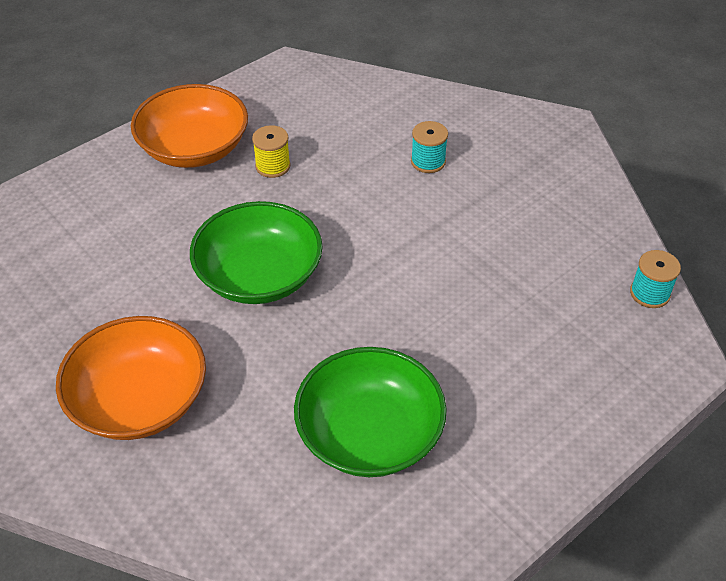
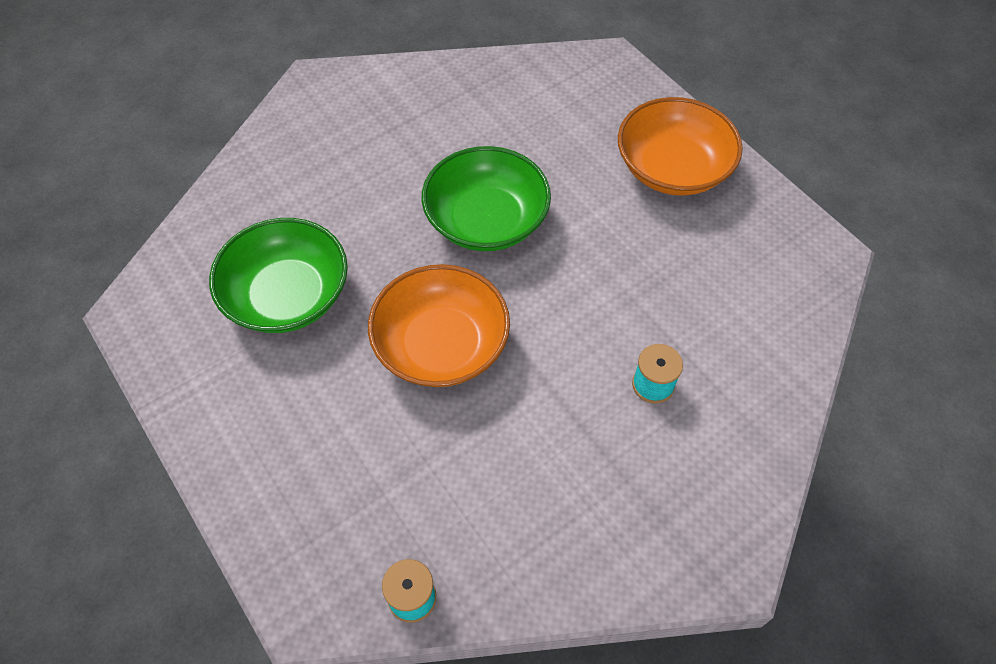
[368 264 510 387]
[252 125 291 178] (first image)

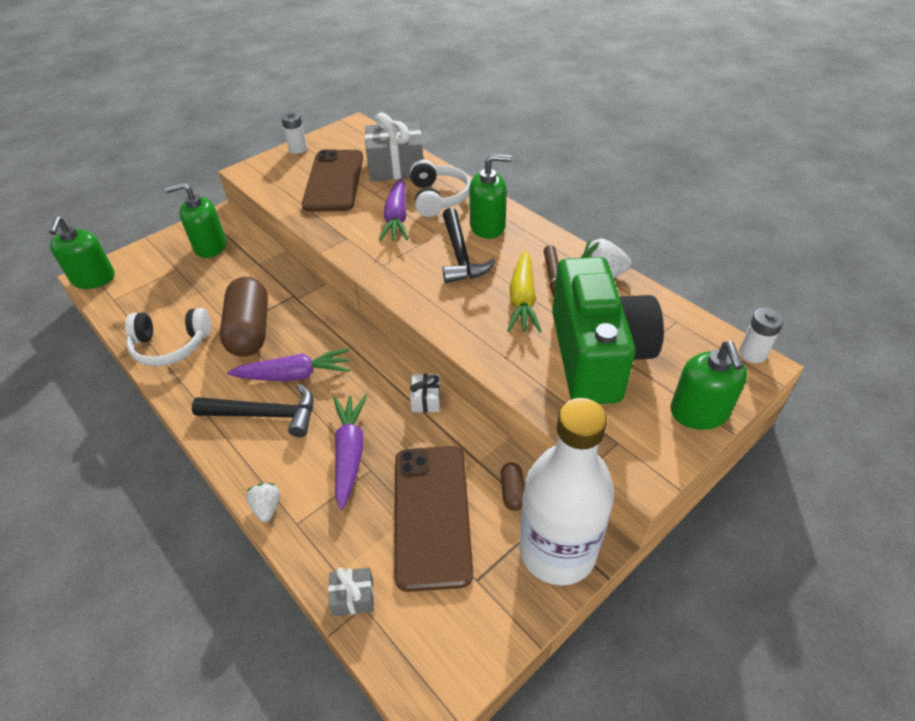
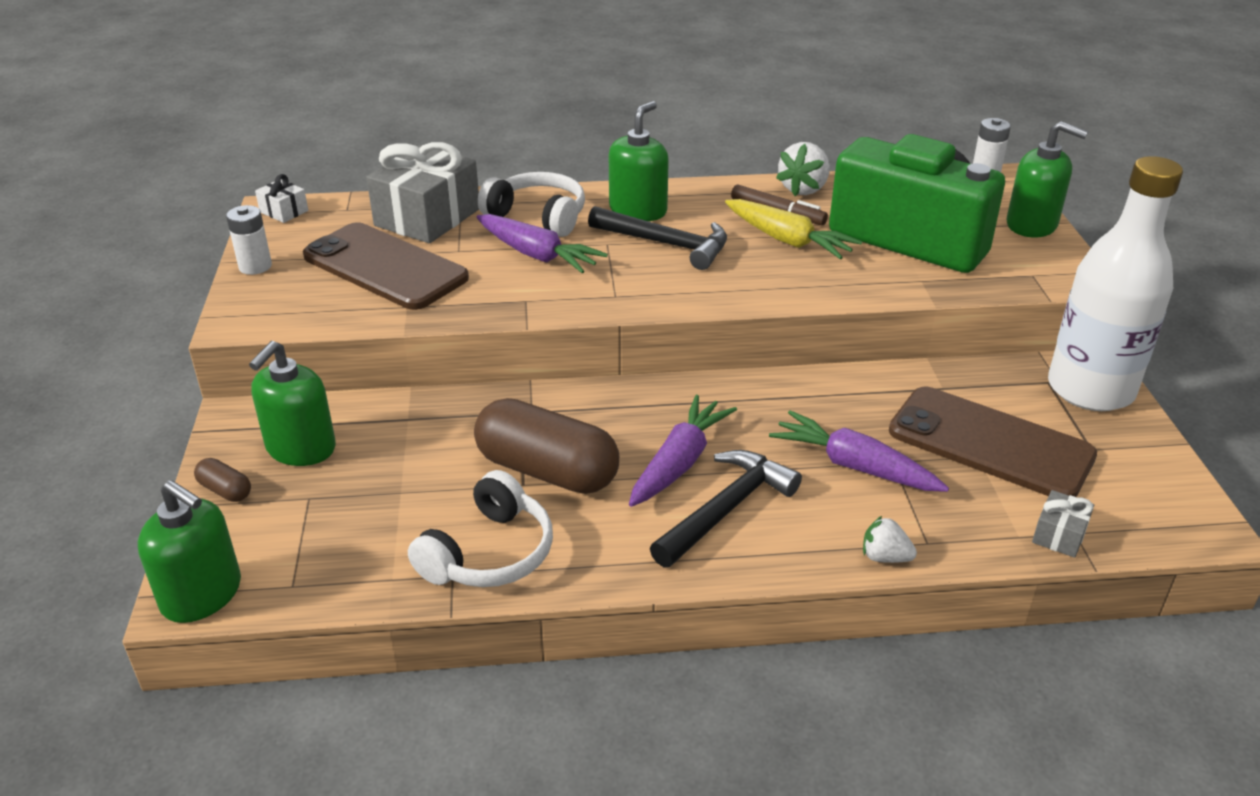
[255 174 308 223]
[194 458 251 502]

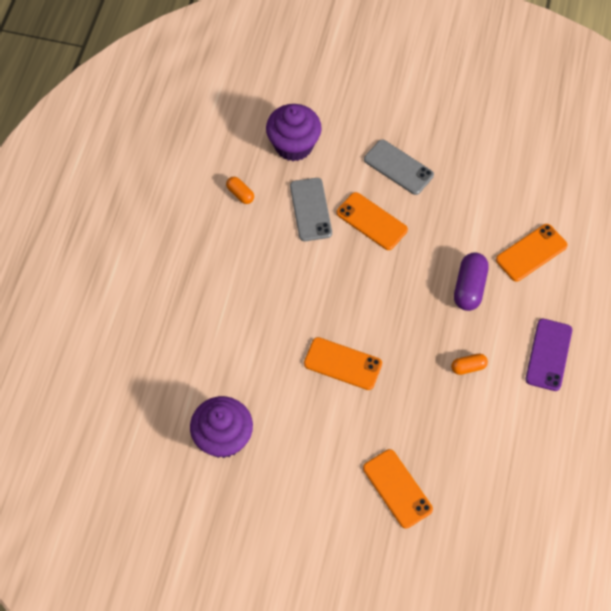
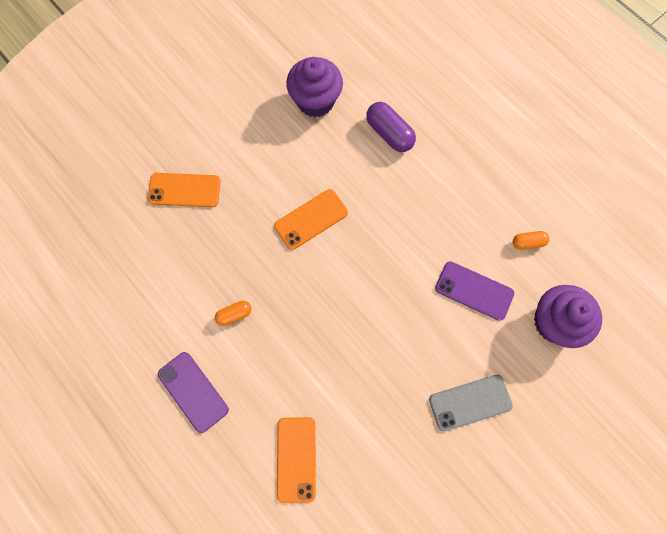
[435 261 514 321]
[337 192 408 250] (first image)
[215 301 251 326]
[366 102 416 152]

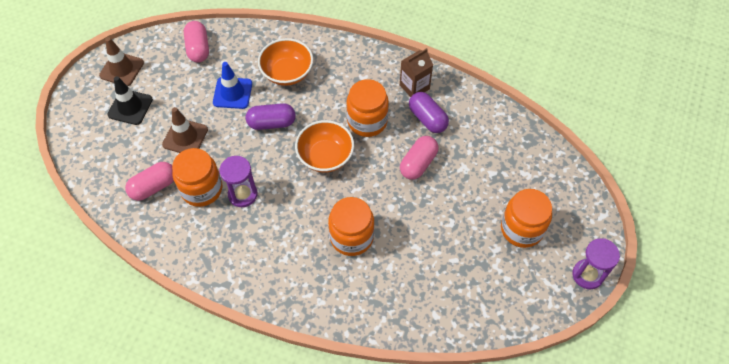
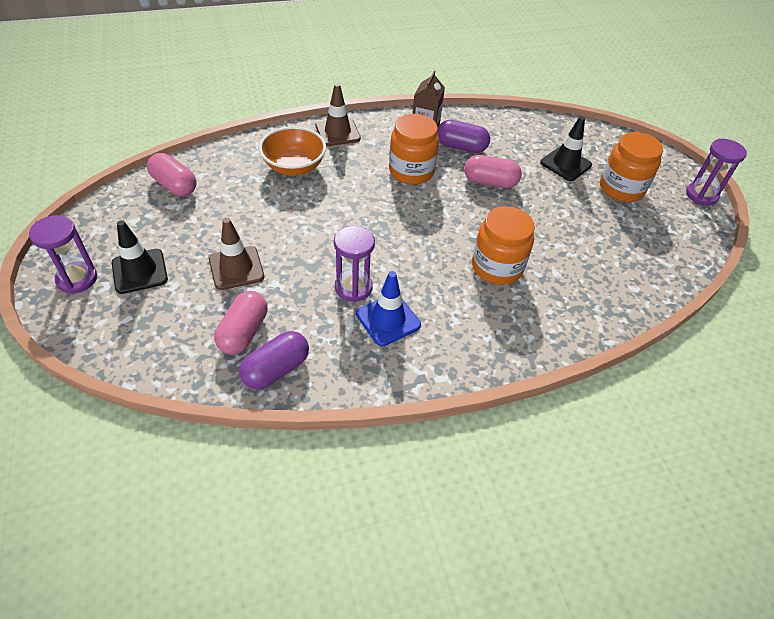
[315 83 361 146]
[172 148 222 207] (first image)
[356 271 421 346]
[239 331 309 390]
[295 120 354 173] (first image)
[464 155 522 188]
[29 215 97 294]
[540 116 592 181]

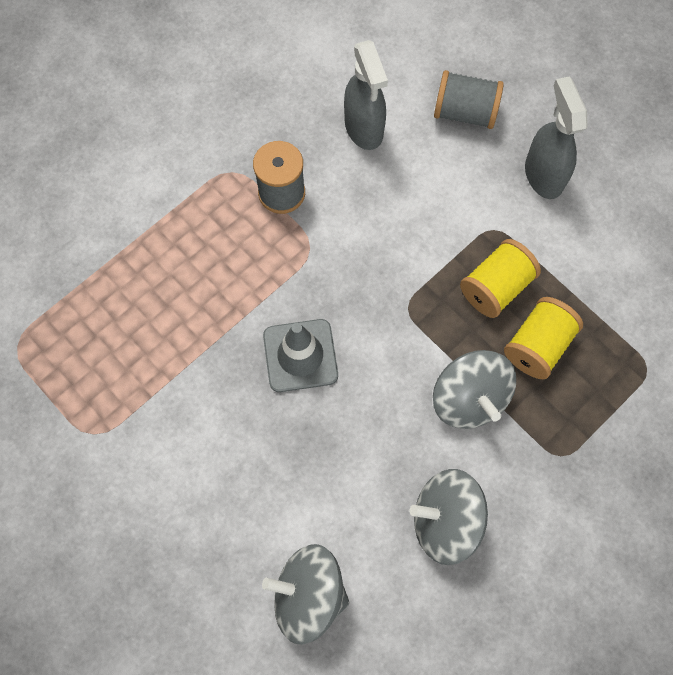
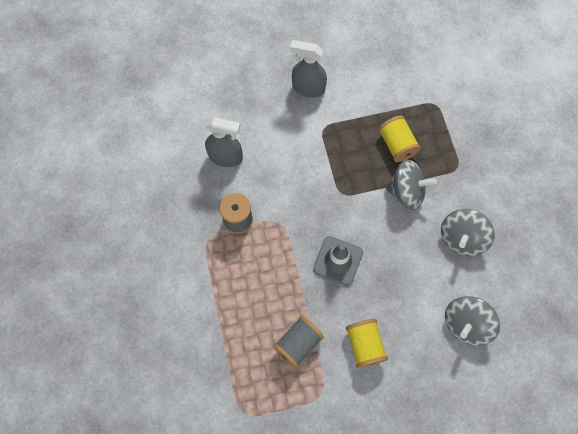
[273 316 324 368]
[346 319 388 368]

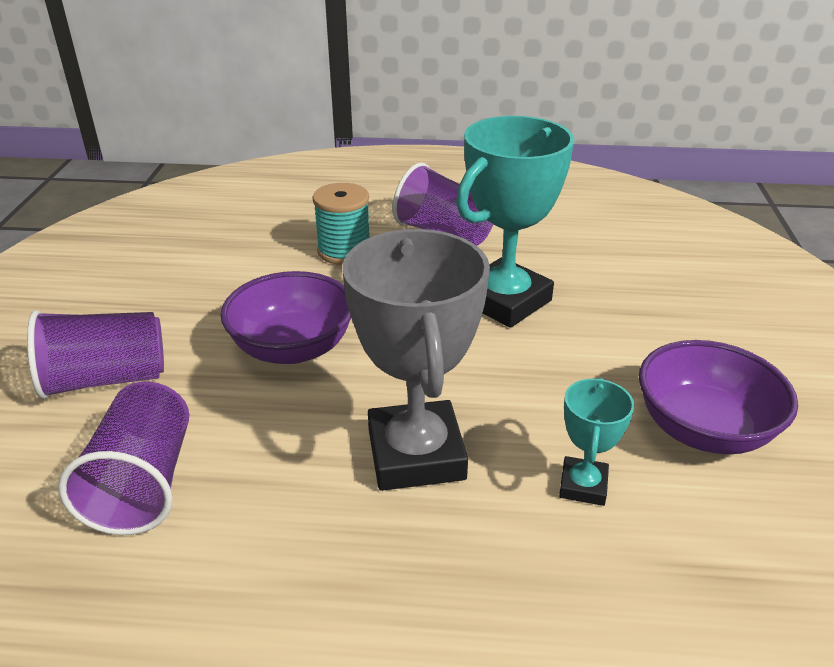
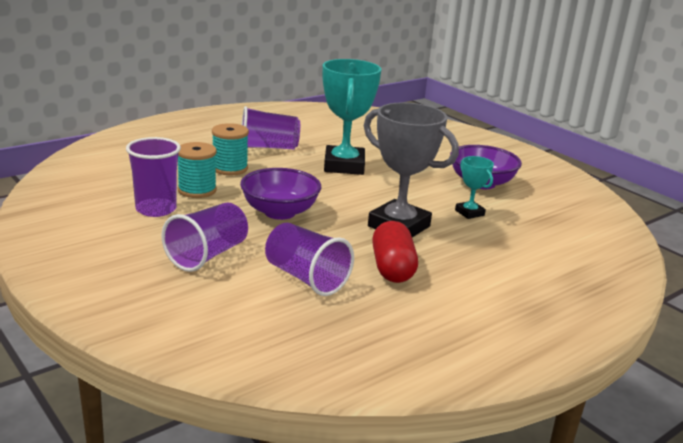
[126 137 181 217]
[178 142 217 198]
[372 221 418 283]

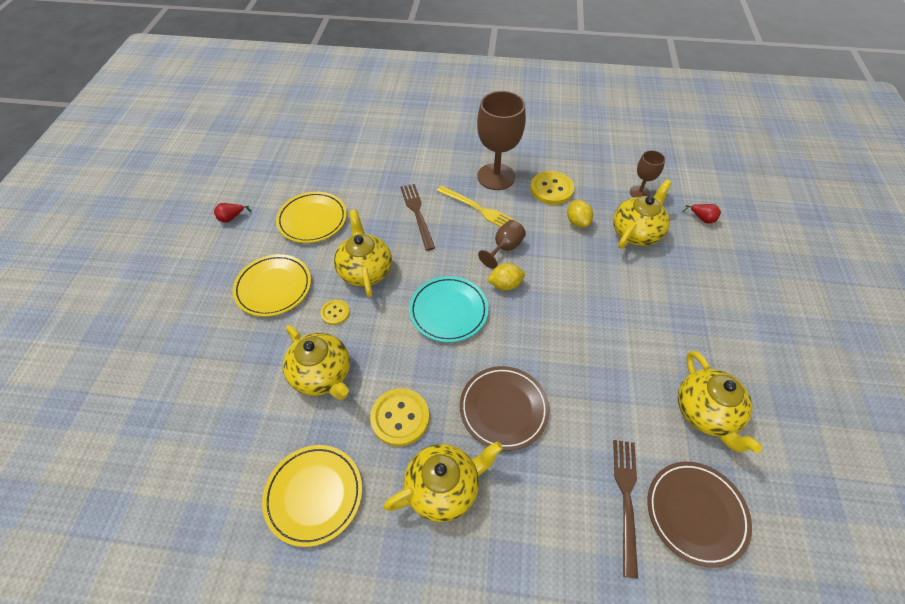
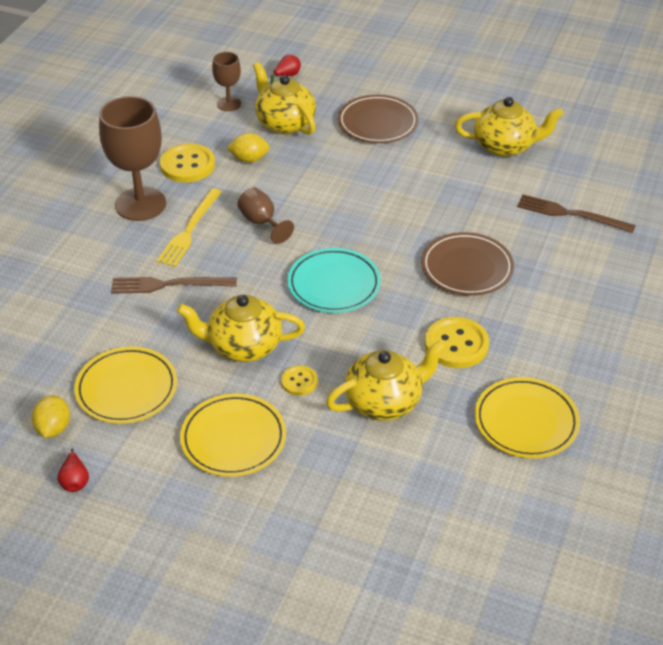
[383 441 503 522] (first image)
[157 188 221 267]
[32 395 70 438]
[338 95 419 143]

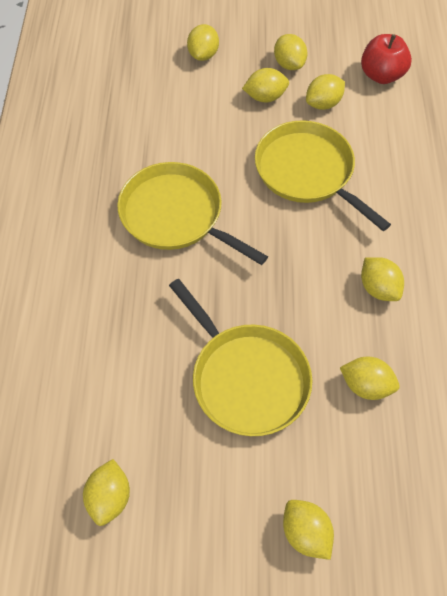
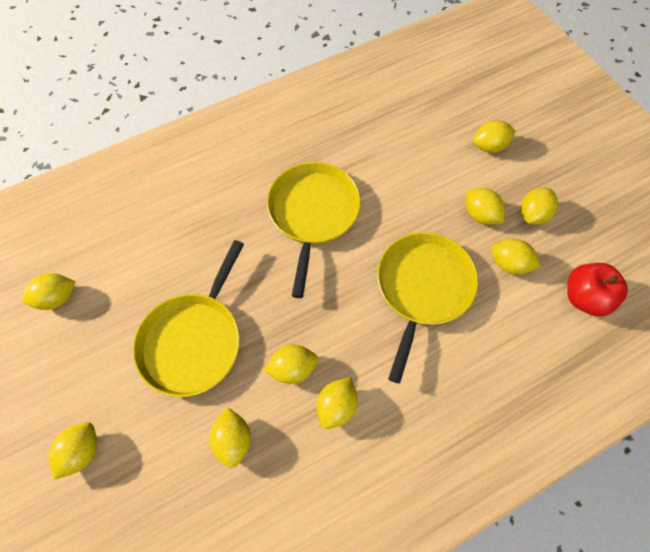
[264 345 318 384]

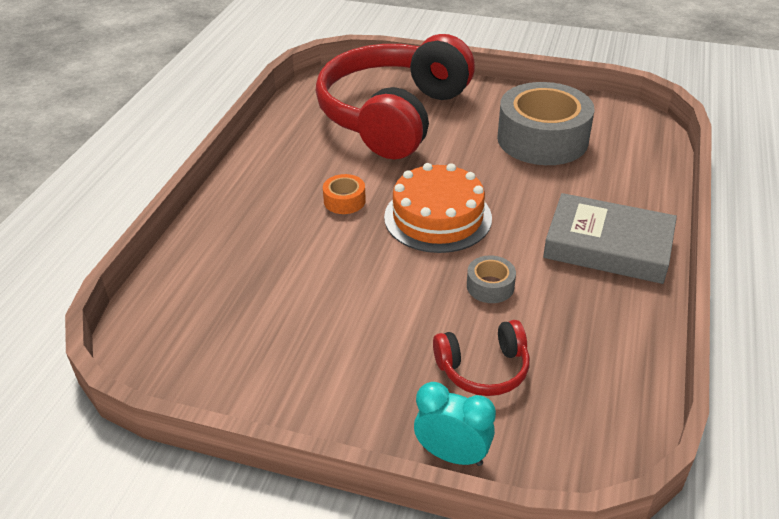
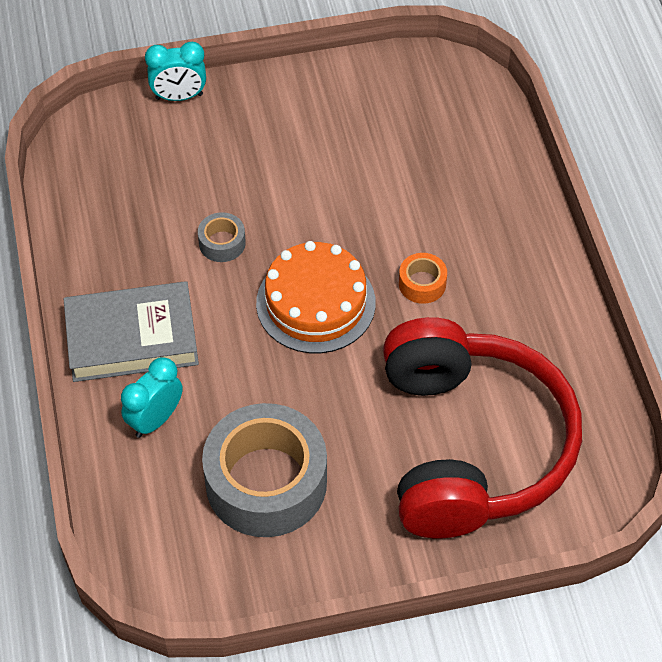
[433 320 530 396] (first image)
[121 357 183 438]

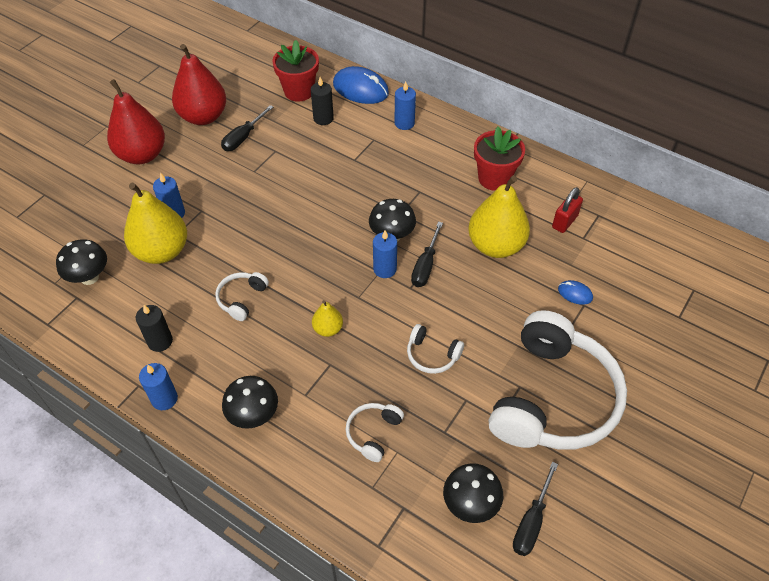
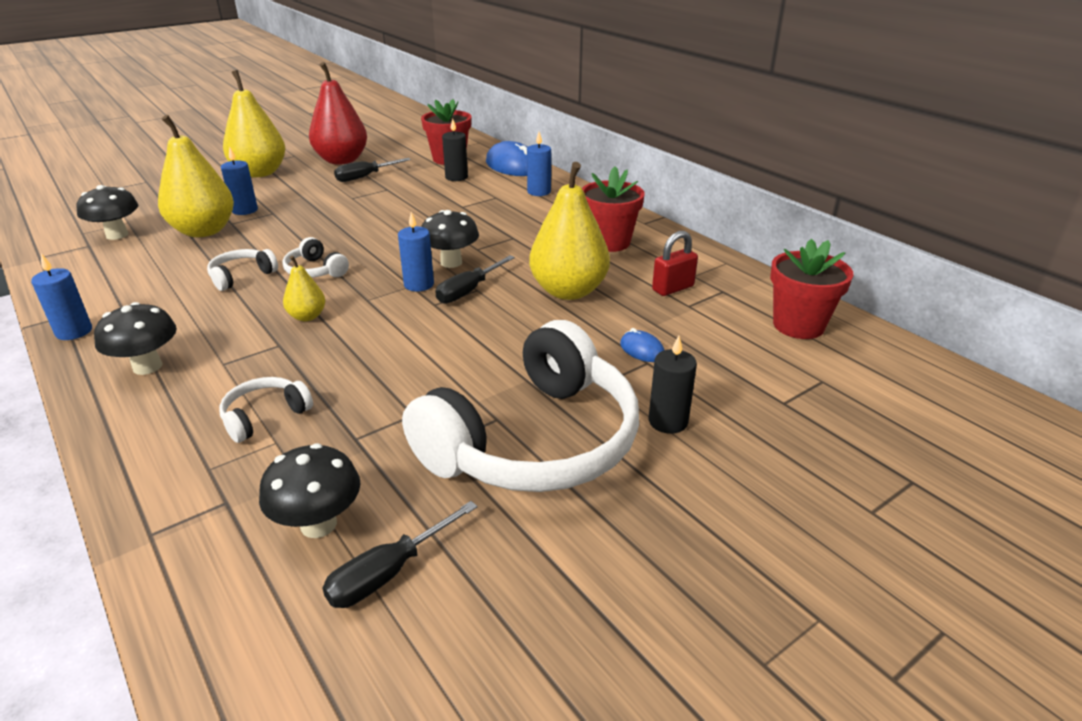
[223 70 285 177]
[649 336 697 434]
[282 237 349 278]
[770 239 854 339]

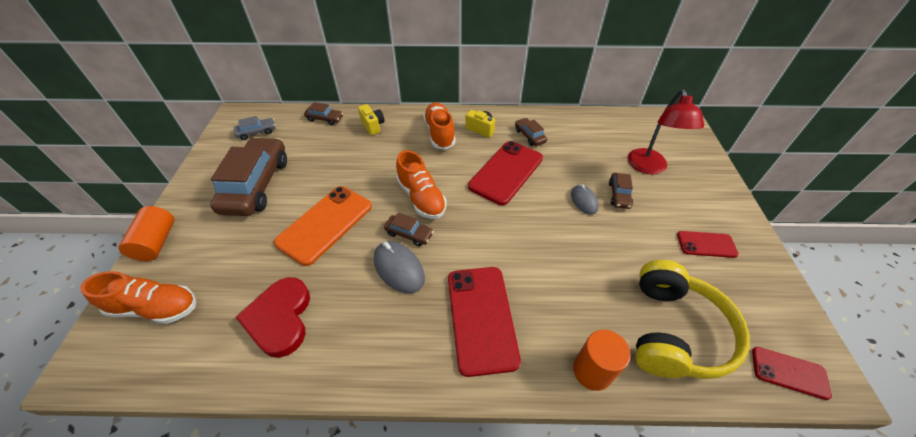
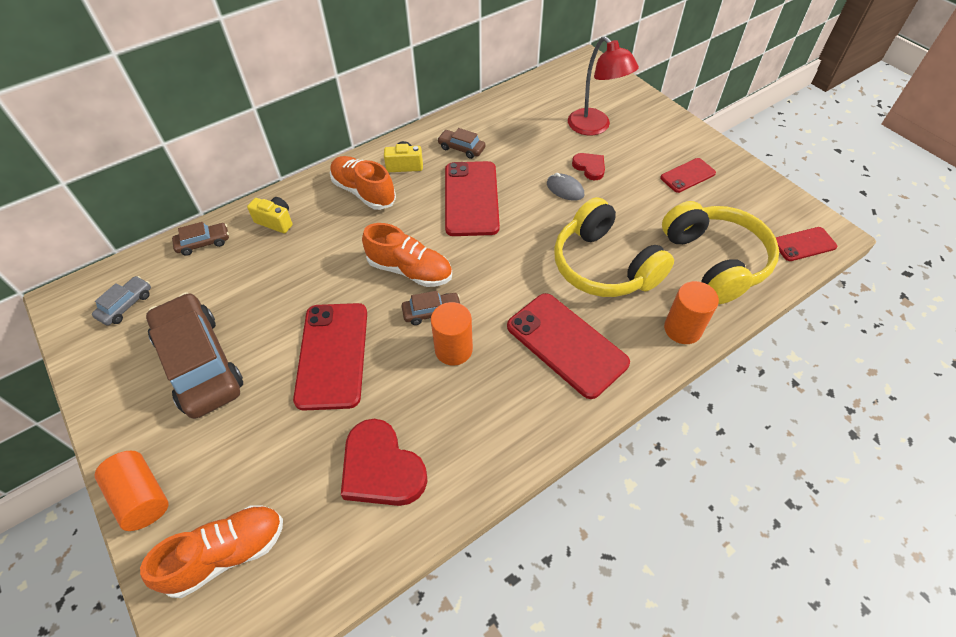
[293 303 367 411]
[431 302 473 366]
[572 153 605 180]
[554 197 674 297]

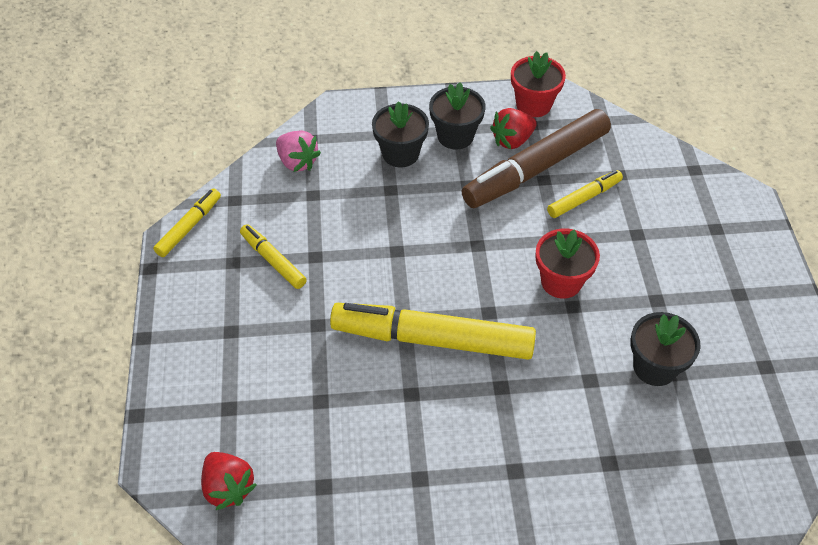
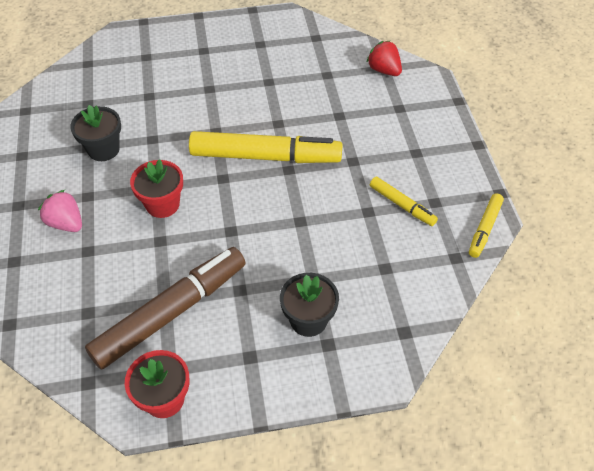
[38 190 82 232]
[429 83 486 150] (first image)
[490 108 537 149] (first image)
[547 170 623 218] (first image)

